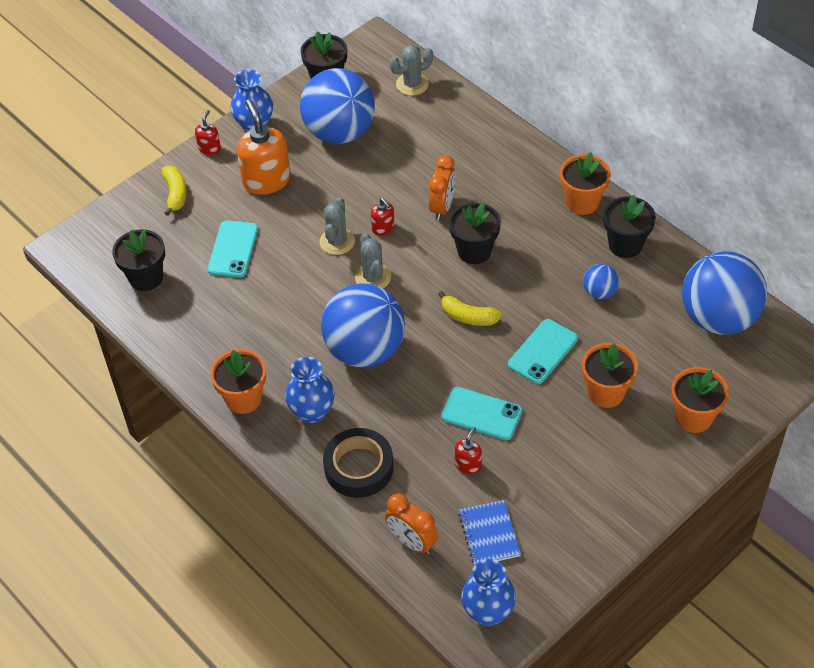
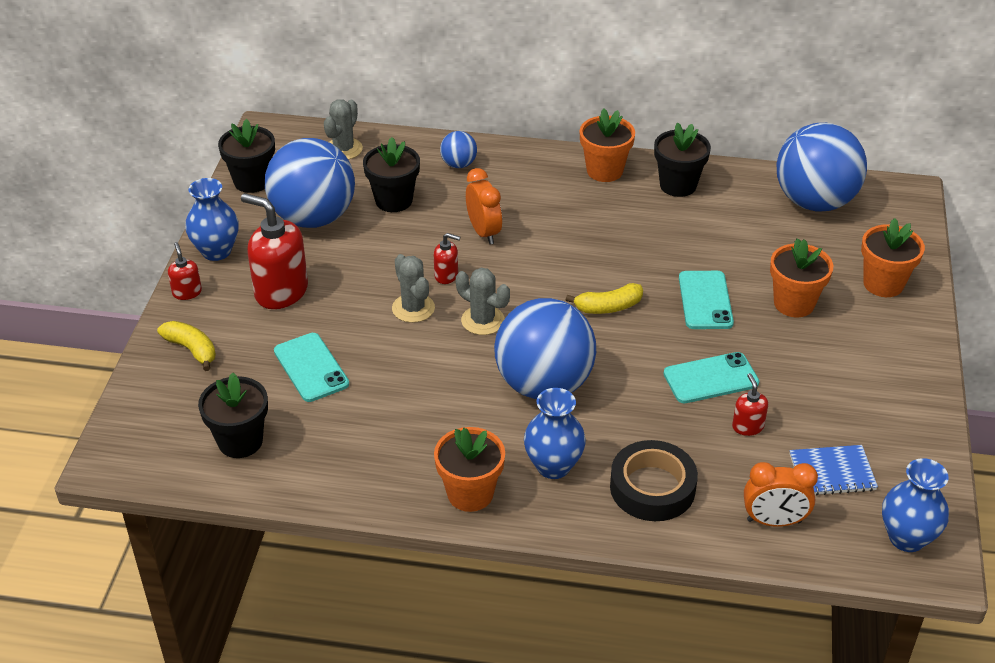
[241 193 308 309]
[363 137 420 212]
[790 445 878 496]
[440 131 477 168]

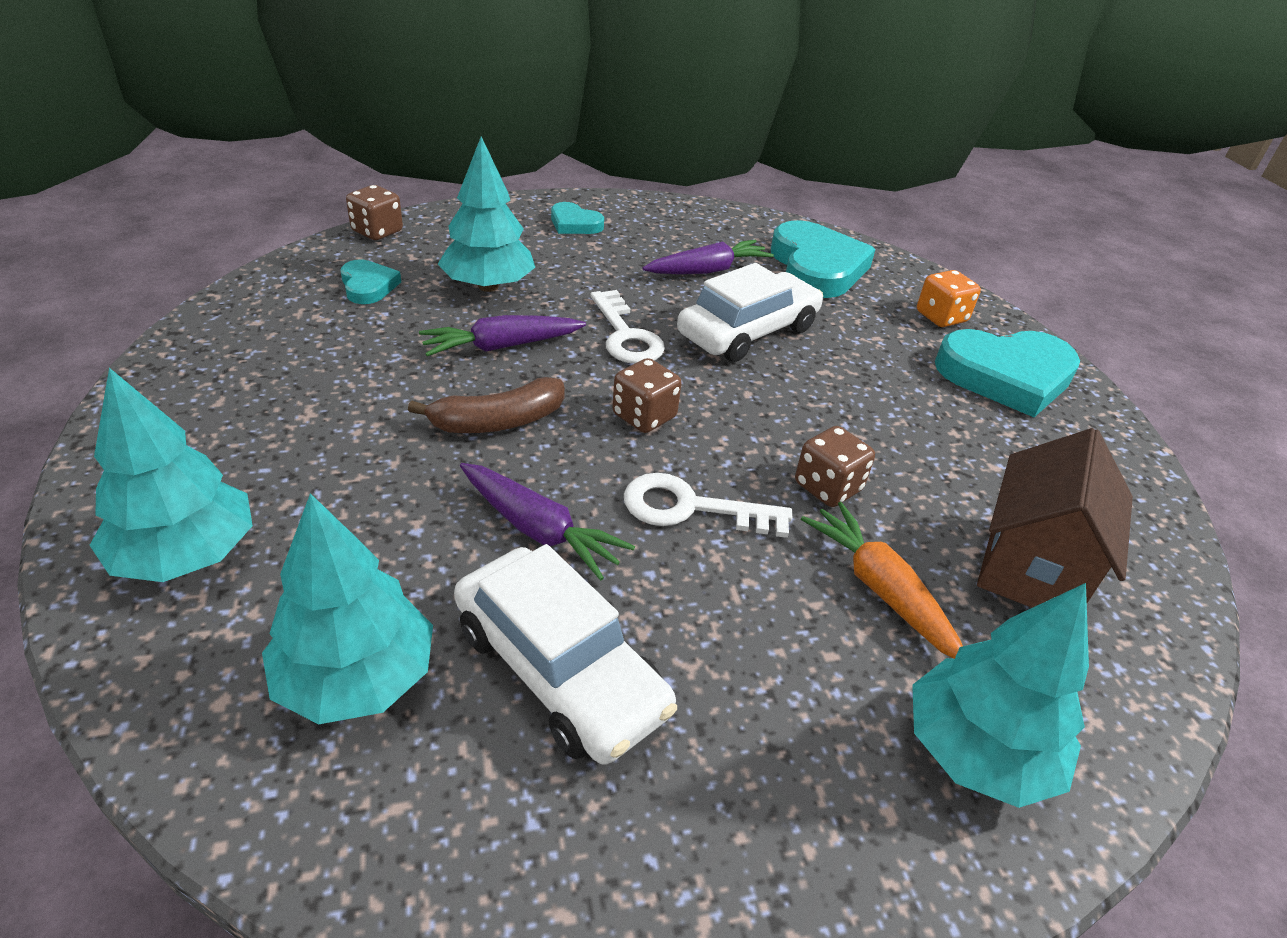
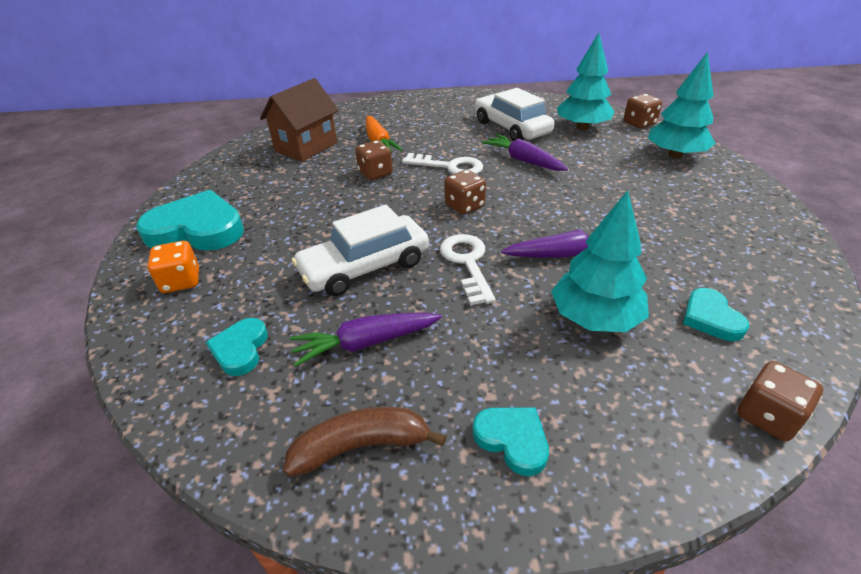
[283 407 446 477]
[206 318 268 376]
[912 583 1089 808] (first image)
[624 94 662 128]

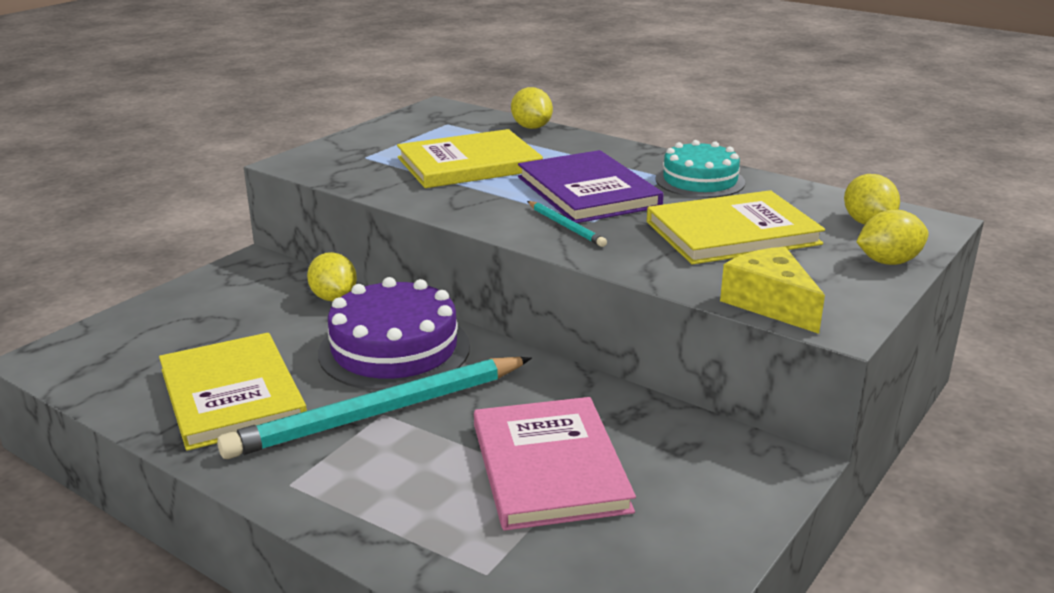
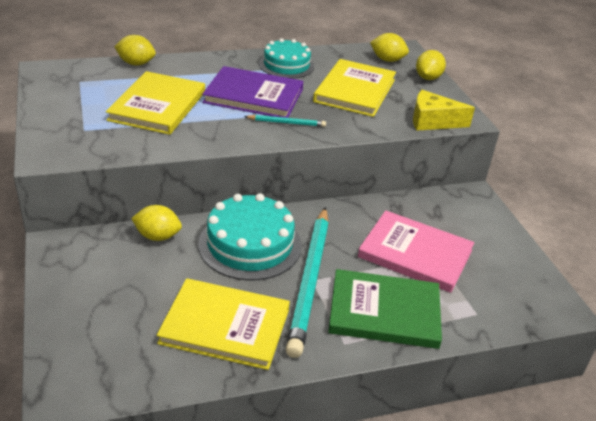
[198 193 302 281]
[328 269 442 349]

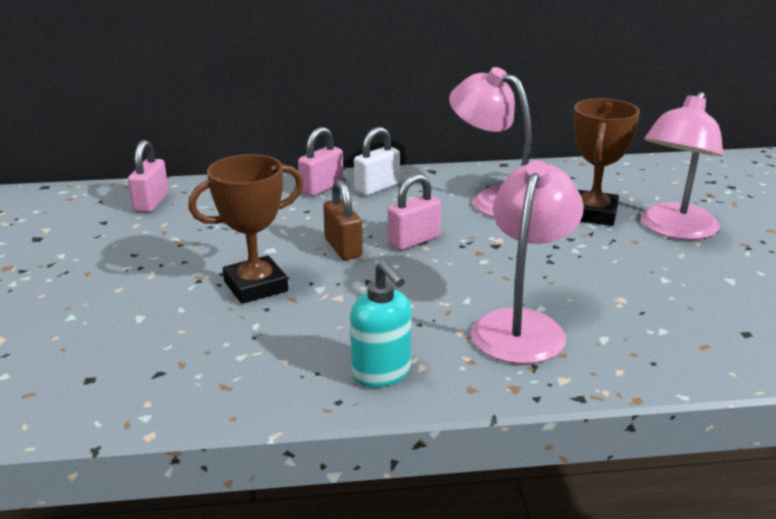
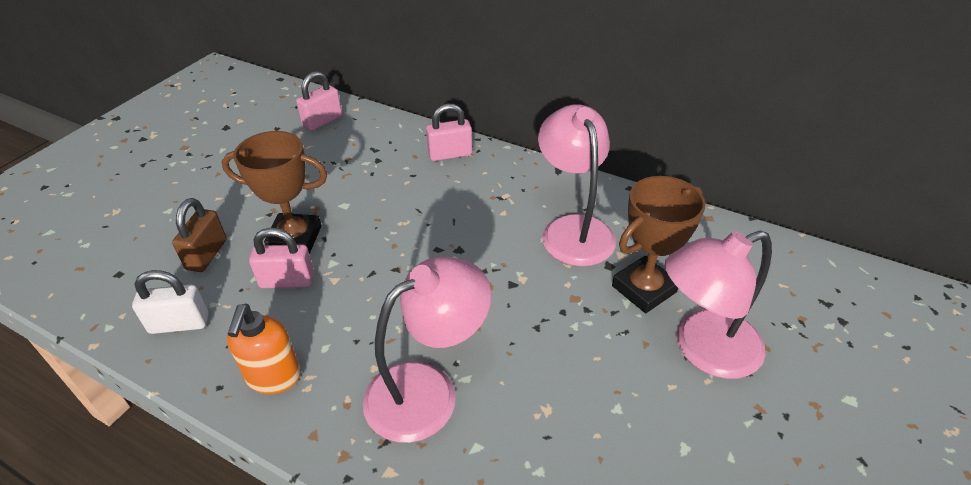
[172 198 227 272]
[227 304 301 394]
[132 270 209 334]
[249 228 314 288]

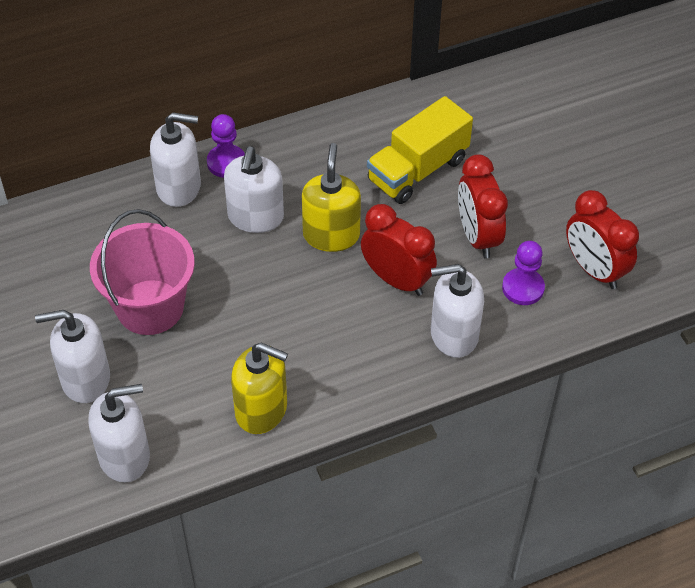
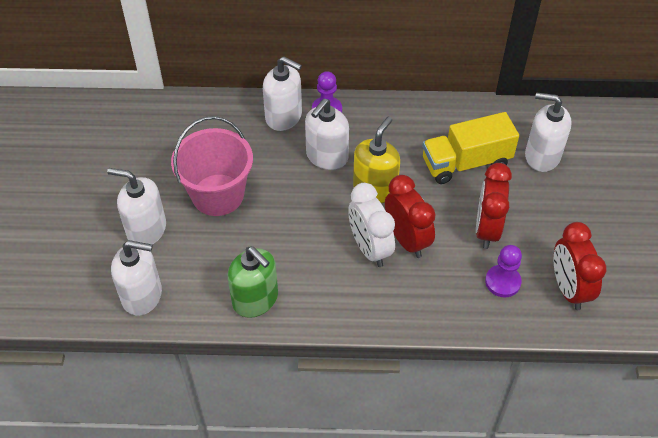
[228 247 278 318]
[525 92 572 172]
[349 183 395 267]

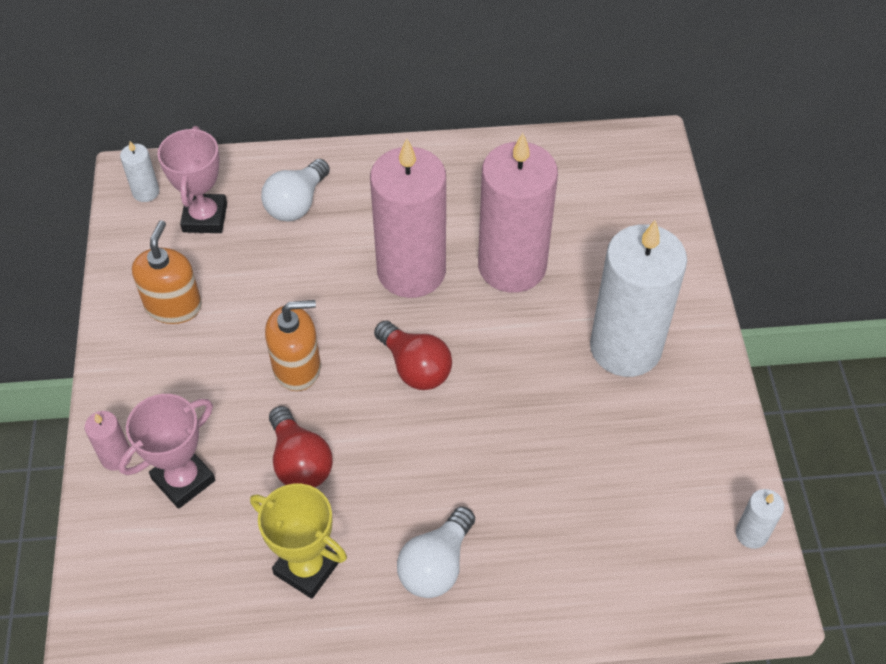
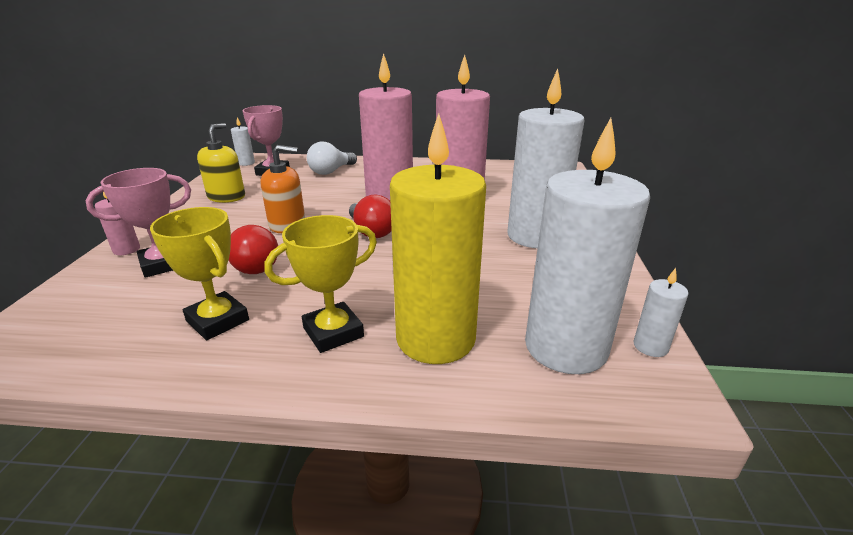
[197 123 245 203]
[264 215 377 353]
[390 114 486 364]
[525 118 650 374]

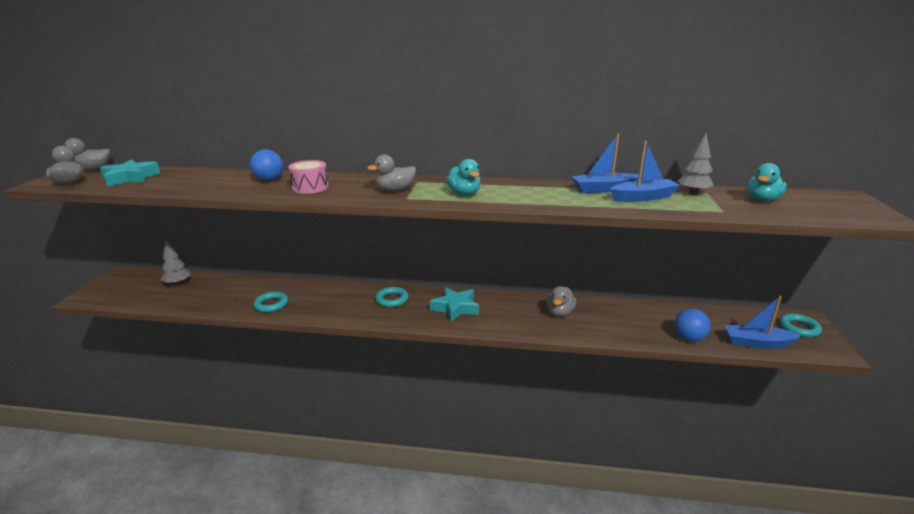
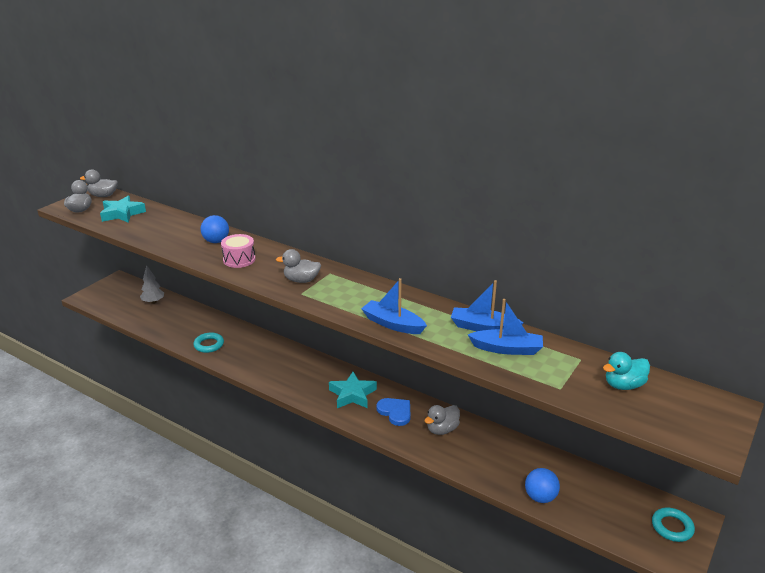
[375 287 409 307] (first image)
[446 159 480 195] (first image)
[678 133 714 195] (first image)
[361 278 427 334]
[376 398 410 426]

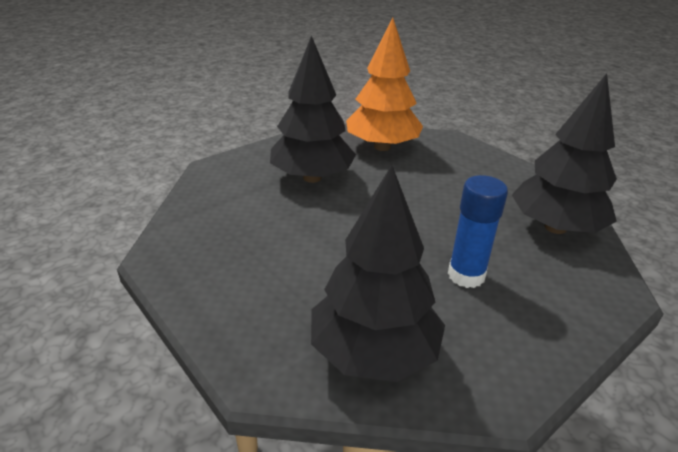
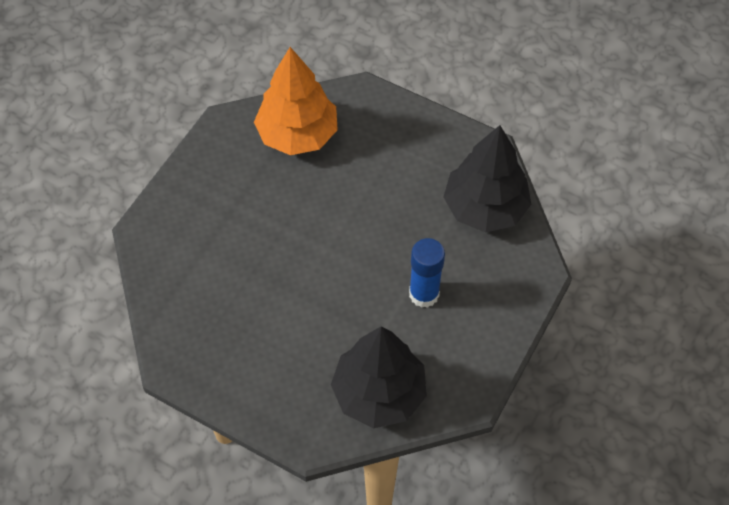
[270 36 356 183] (first image)

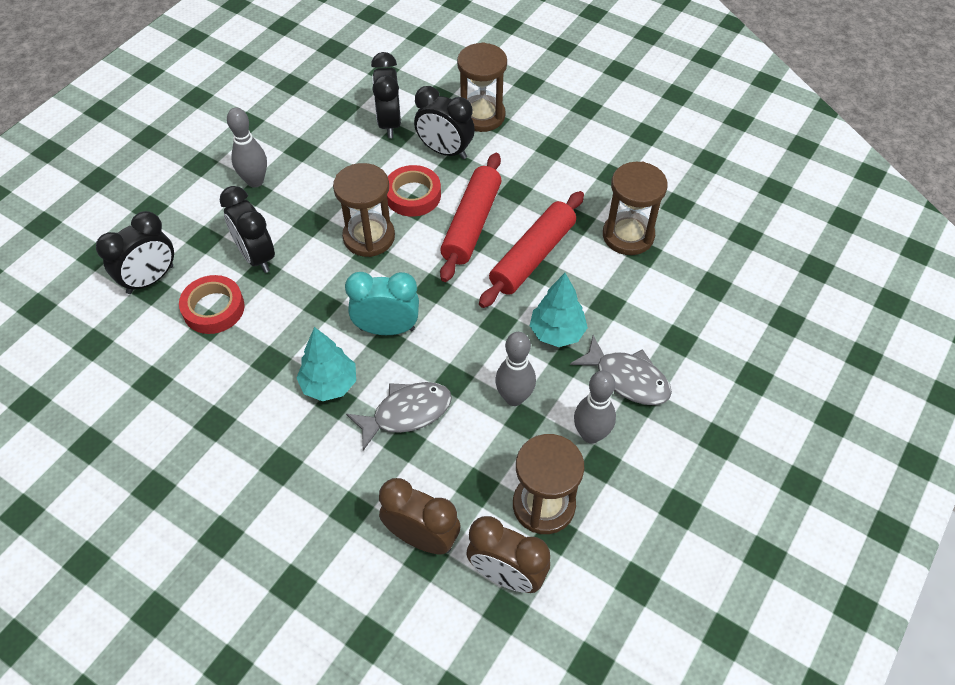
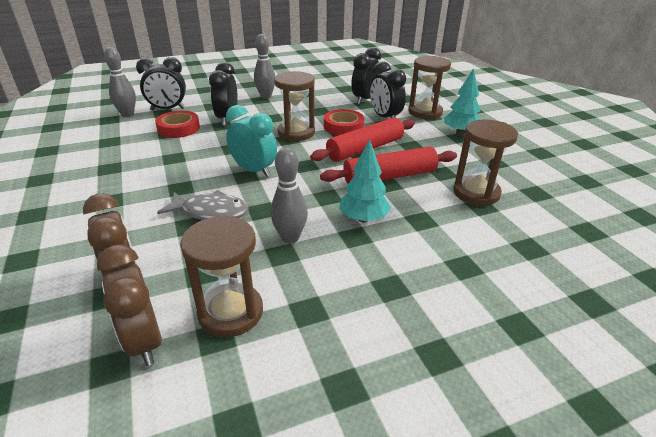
[444 68 480 135]
[570 335 672 405] (first image)
[104 47 136 117]

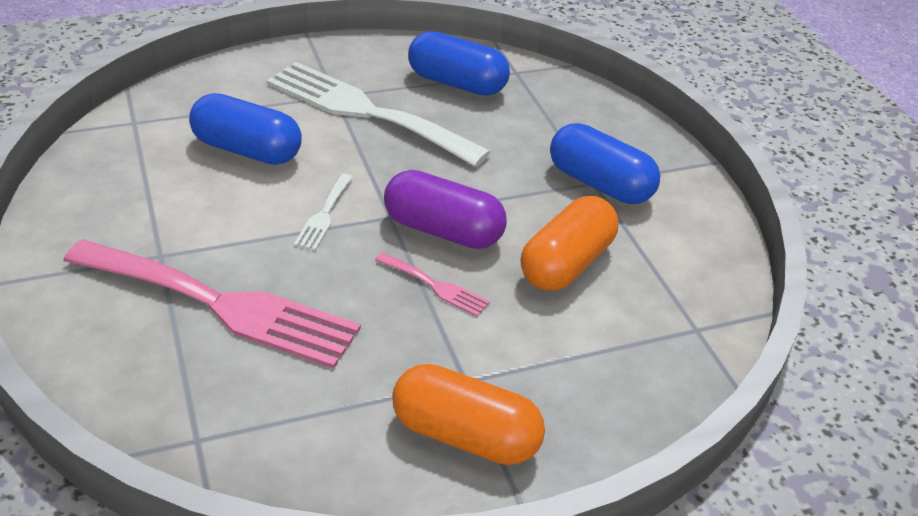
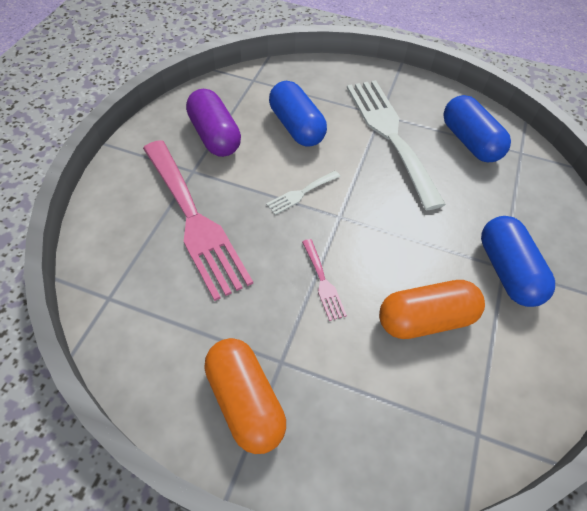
[186 89 241 157]

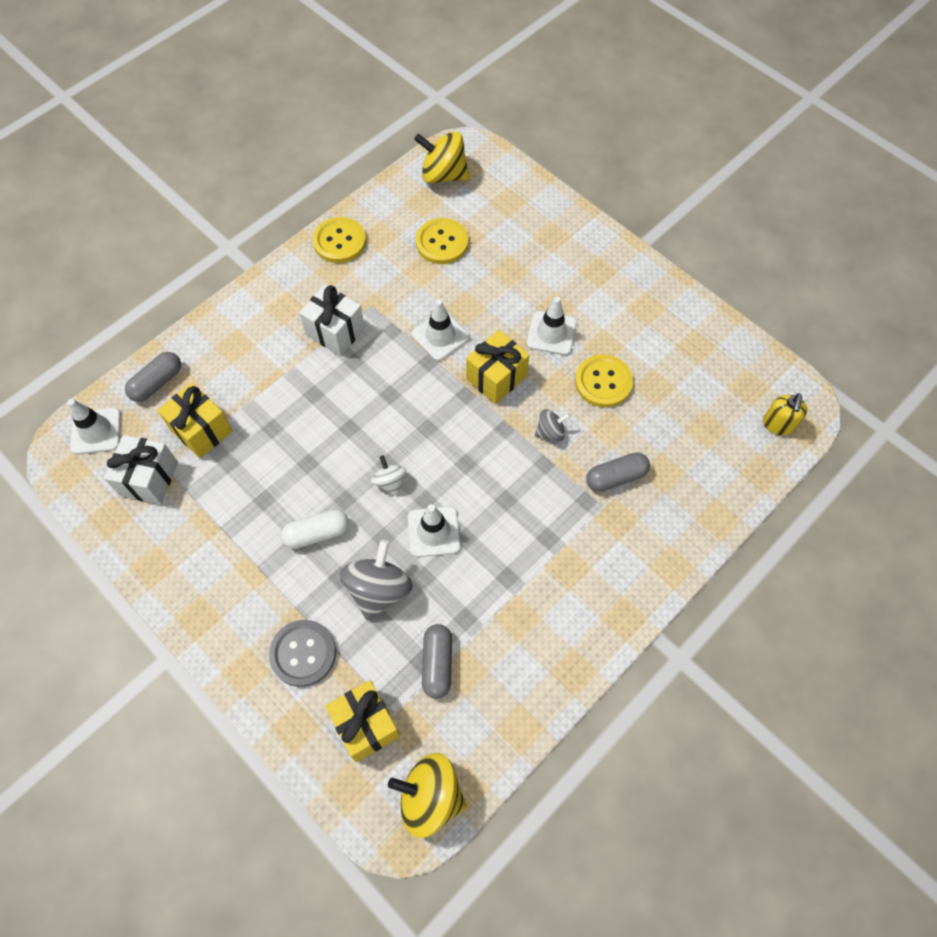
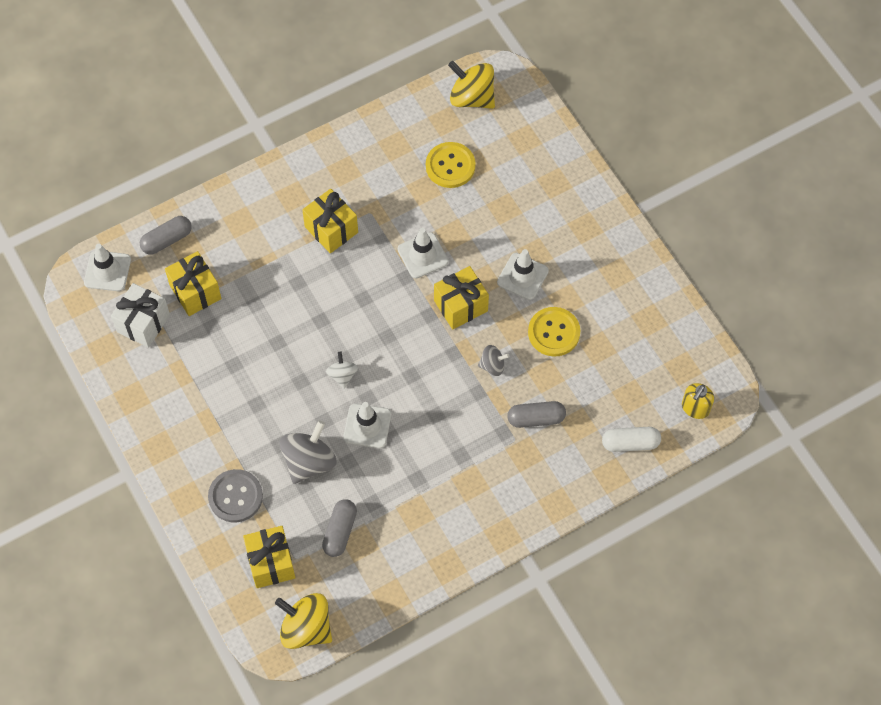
[602 427 661 452]
[302 189 358 254]
[313 217 366 263] (first image)

